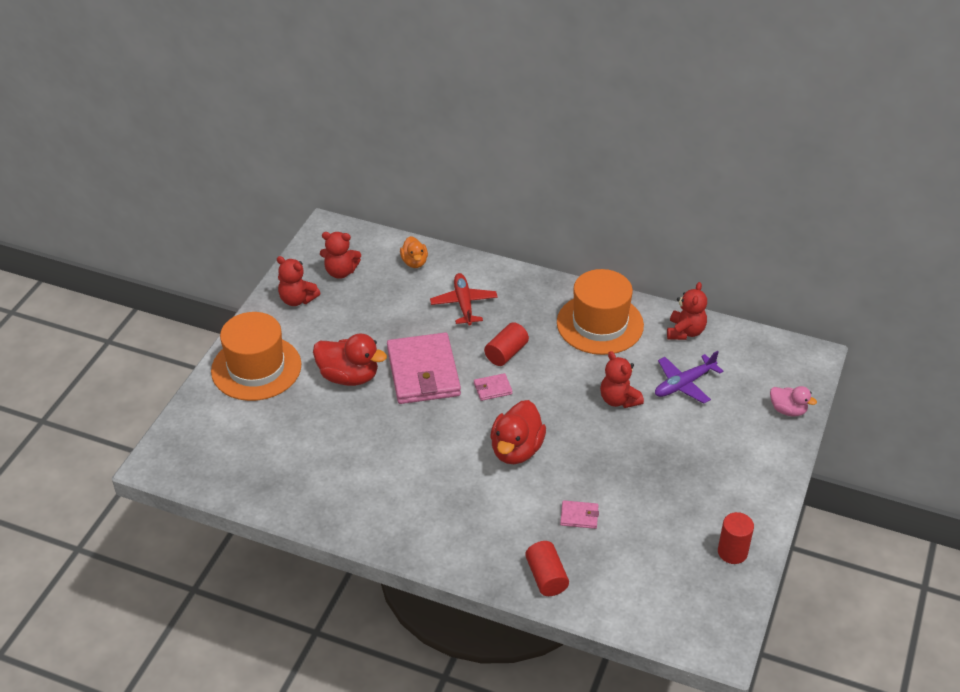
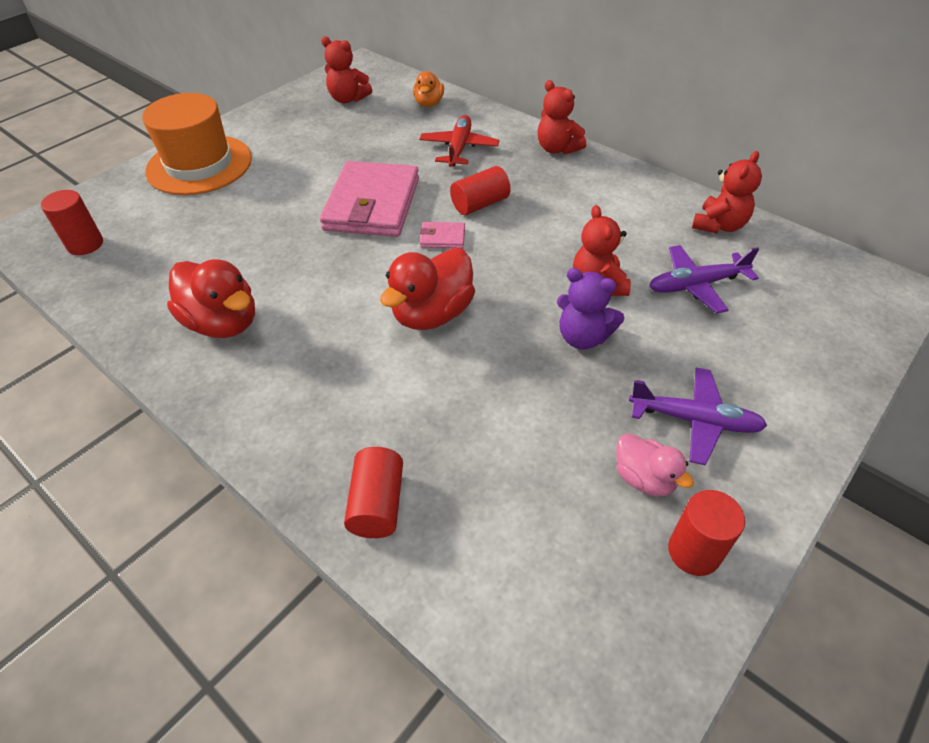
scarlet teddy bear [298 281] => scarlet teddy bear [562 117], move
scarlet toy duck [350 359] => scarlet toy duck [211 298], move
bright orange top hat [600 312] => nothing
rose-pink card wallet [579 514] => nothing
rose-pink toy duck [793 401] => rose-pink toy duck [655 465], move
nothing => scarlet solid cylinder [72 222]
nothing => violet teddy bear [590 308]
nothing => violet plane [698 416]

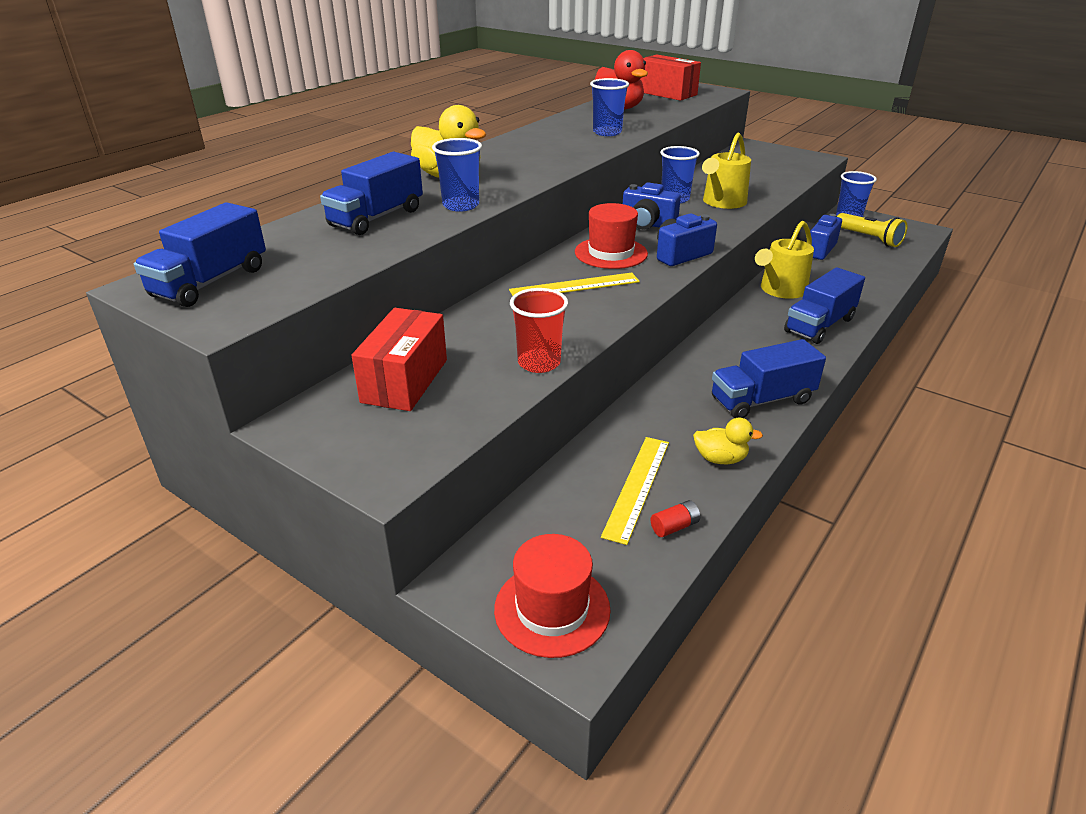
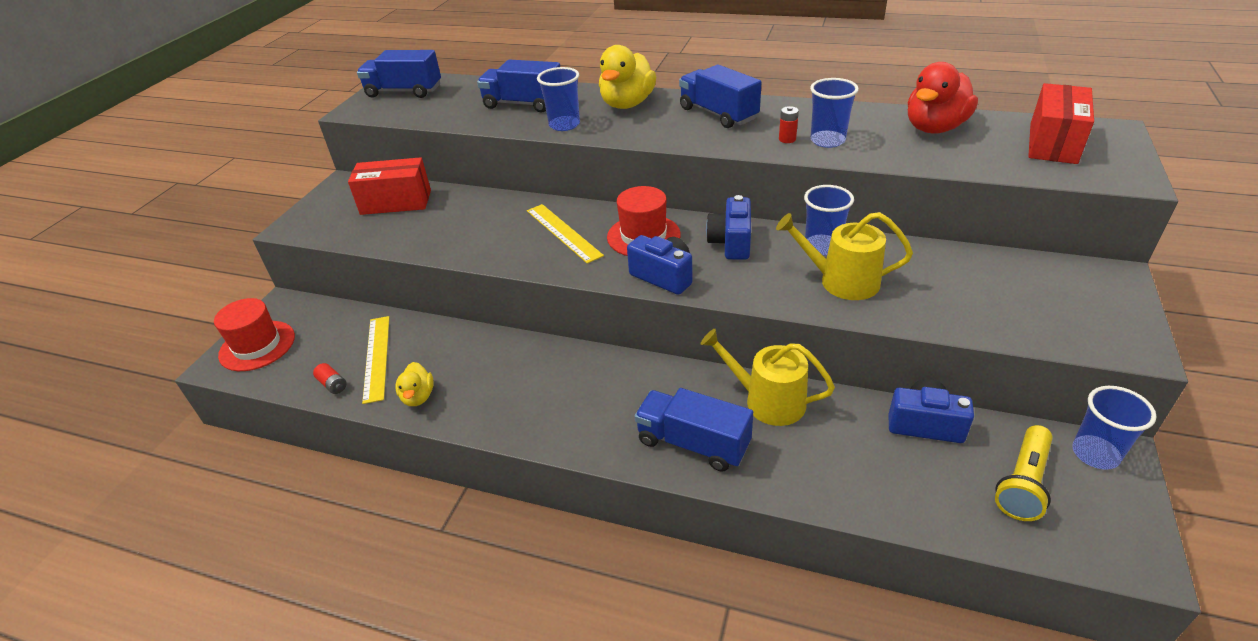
scarlet beaker [539 330] => nothing
golden straightedge [635 491] => golden straightedge [375 360], 75 degrees clockwise
royal blue truck [769 378] => royal blue truck [720 96], move
nothing => scarlet power cell [789 124]

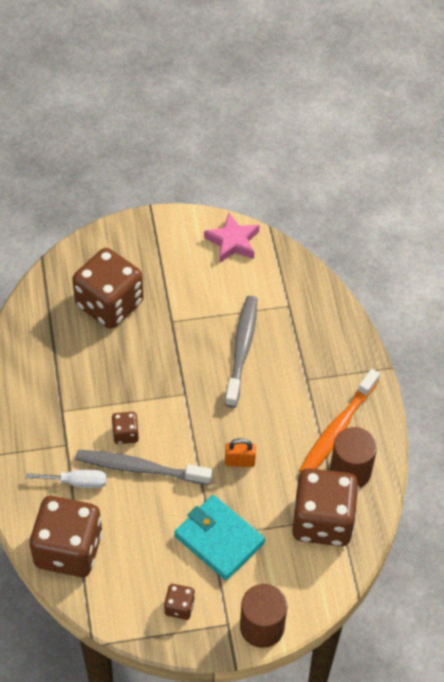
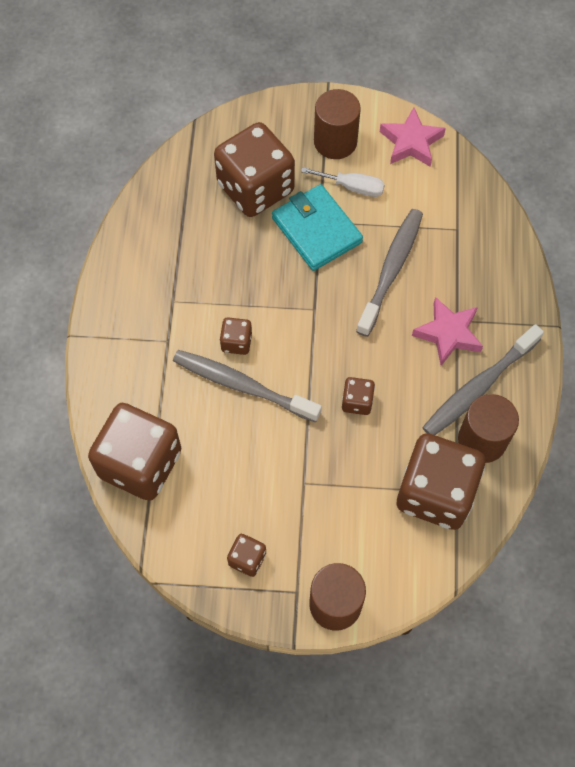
white hand screwdriver [66 479] => white hand screwdriver [343 182], move
aqua card wallet [219 537] => aqua card wallet [317 227], move
bright orange padlock [240 452] => dark brown dice [358 396]
bright orange dental brush [339 420] => ash-grey dental brush [483 379]
nothing => dark brown solid cylinder [337 124]
nothing => rose-pink star [447 331]

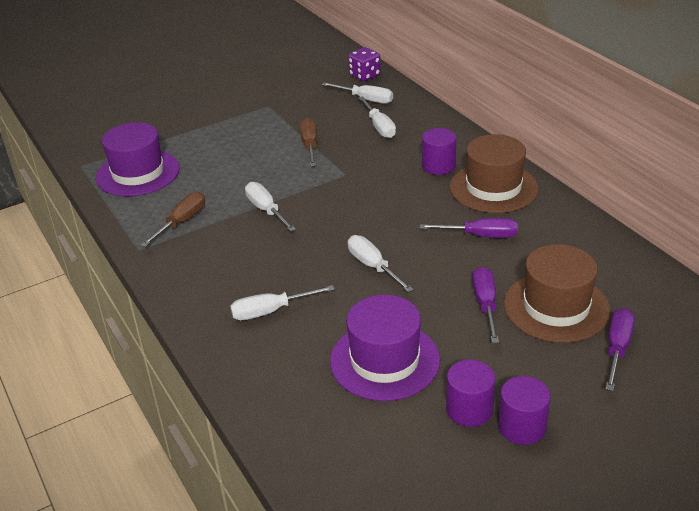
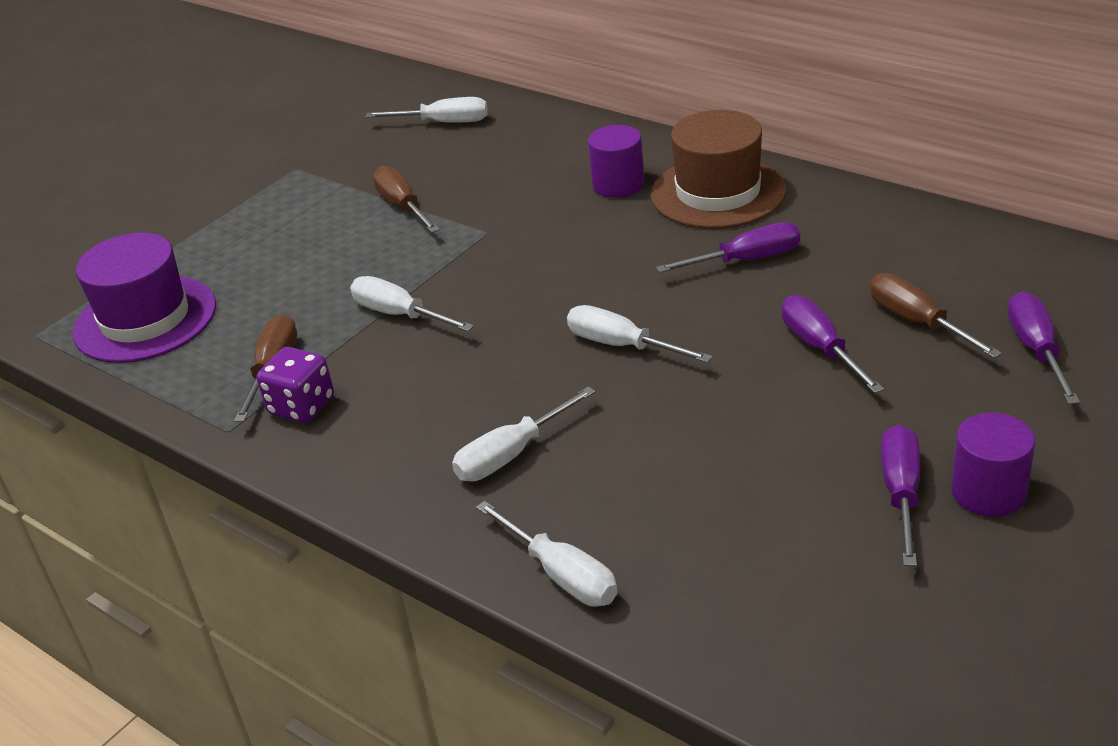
violet top hat [385 348] => nothing
violet dice [364 64] => violet dice [295 385], move
white hand screwdriver [377 117] => white hand screwdriver [547 554], move
violet solid cylinder [470 393] => violet hand screwdriver [900 495]
dark brown top hat [557 293] => dark brown hand screwdriver [936 315]

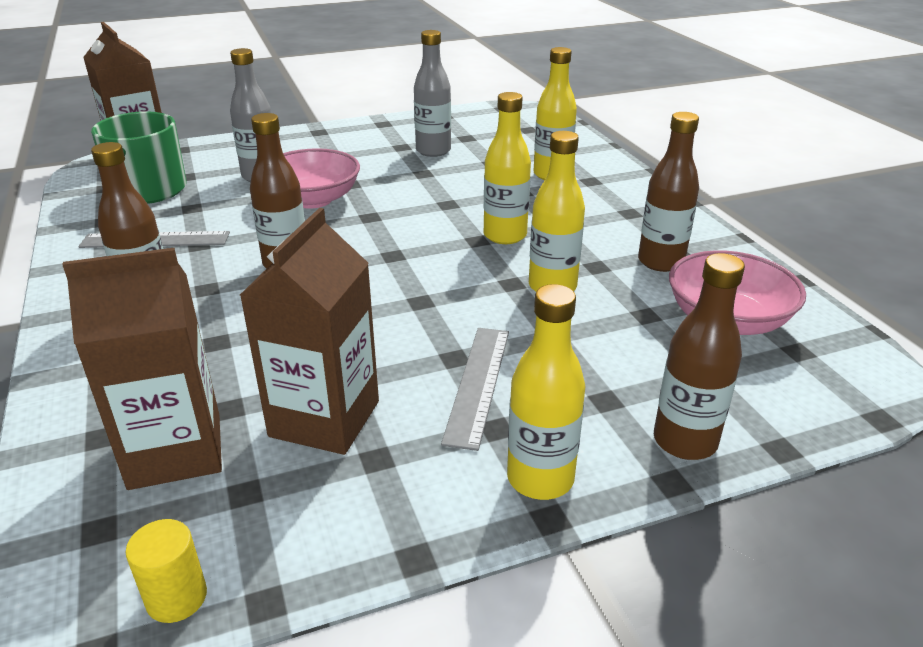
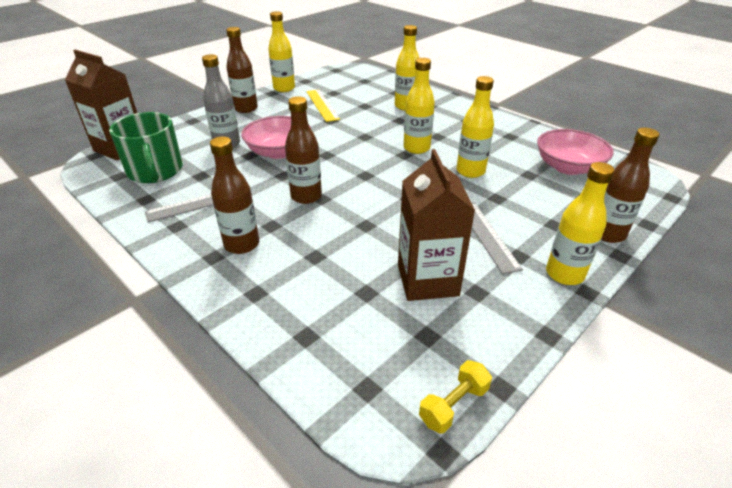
dark brown juice carton [142 369] => nothing
golden solid cylinder [166 571] => golden dumbbell [455 397]
ash-grey flask [432 93] => golden straightedge [323 105]
dark brown flask [668 192] => dark brown flask [242 70], move
nothing => golden flask [281 51]

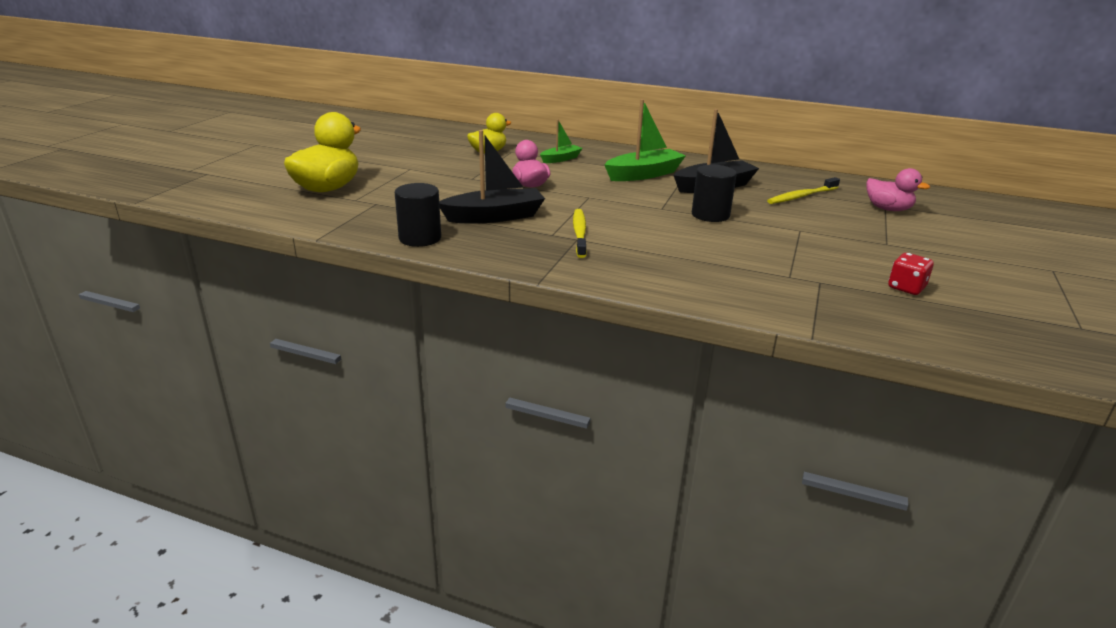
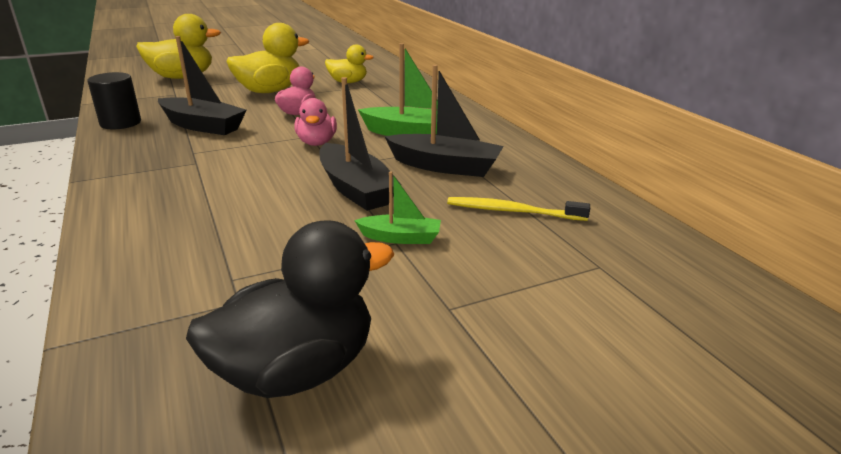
green sailboat [561 141] => green sailboat [397 207], move
golden dental brush [580 233] => nothing
ebony solid cylinder [714 193] => ebony sailboat [360 144]
rose-pink toy duck [898 189] => rose-pink toy duck [315 122], move
scarlet dice [911 274] => ebony toy duck [290 309]
nothing => golden toy duck [267 58]

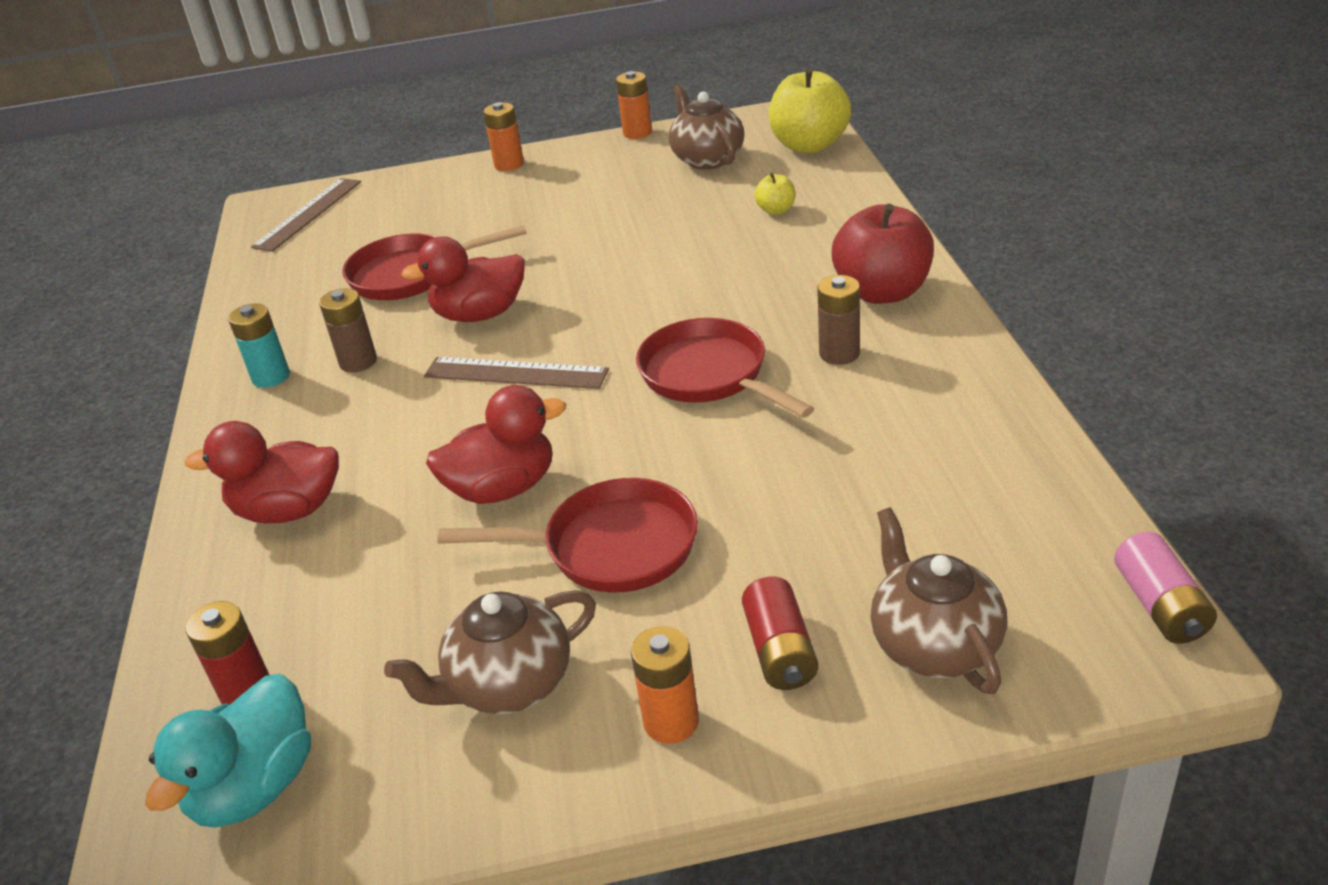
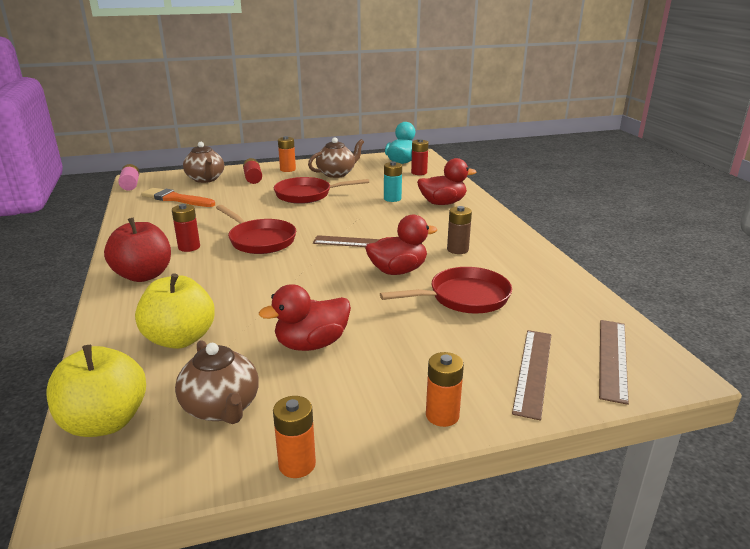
aqua power cell [259 345] => aqua power cell [393 181], move
scarlet toy duck [496 444] => scarlet toy duck [305 317], move
golden apple [774 194] => golden apple [175 311], x2.15
dark brown power cell [838 320] => scarlet power cell [186 228]
nothing => bright orange paint brush [178 197]
nothing => dark brown straightedge [531 375]

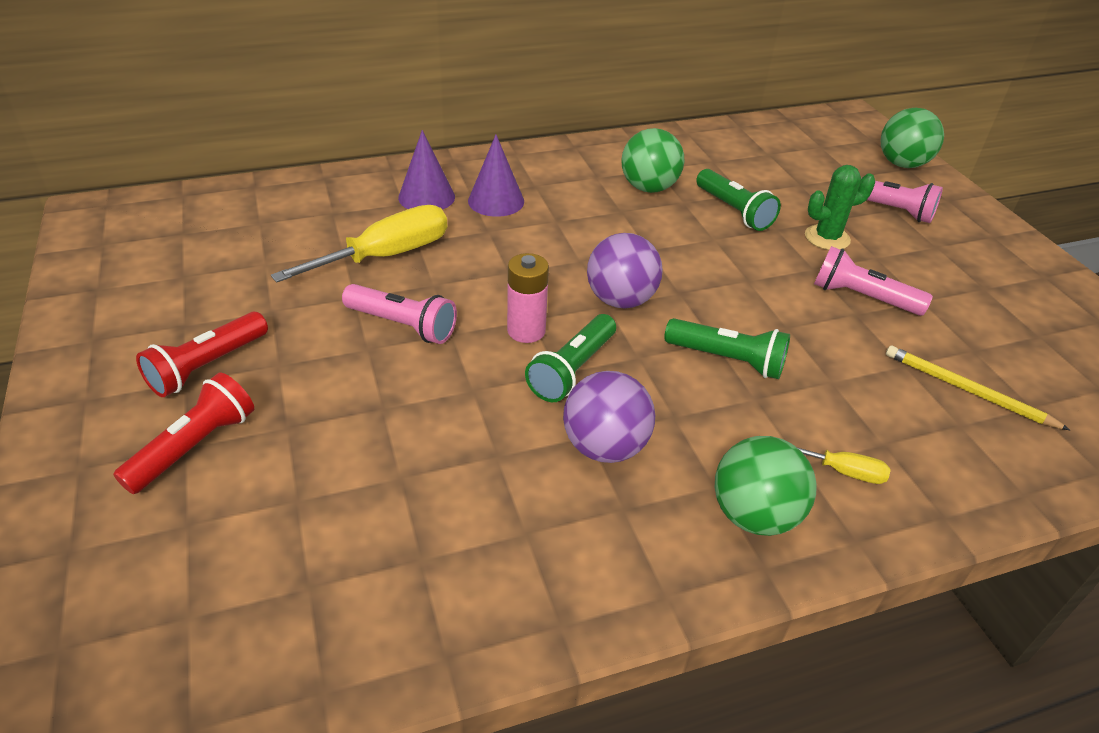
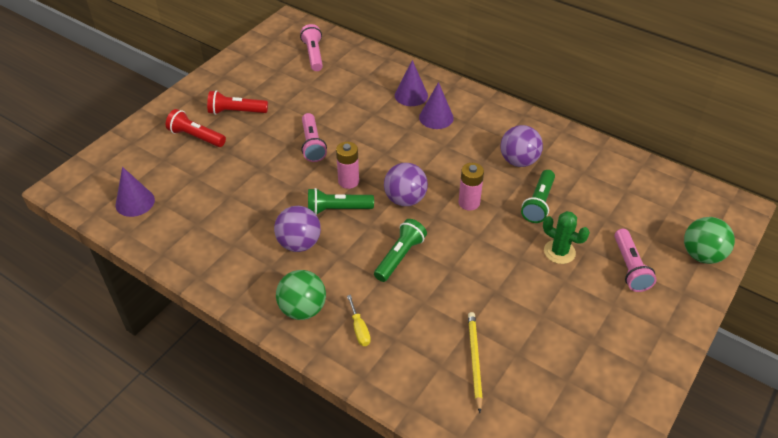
scarlet torch [183 433] => scarlet torch [196 128], 150 degrees counterclockwise
golden hand screwdriver [359 244] => nothing
green sphere [652 160] => violet sphere [522 146]
green torch [727 348] => green torch [400 250], 135 degrees counterclockwise
rose-pink torch [873 281] => rose-pink torch [311 47], move
nothing => violet cone [135 192]
nothing => rose-pink power cell [471 187]

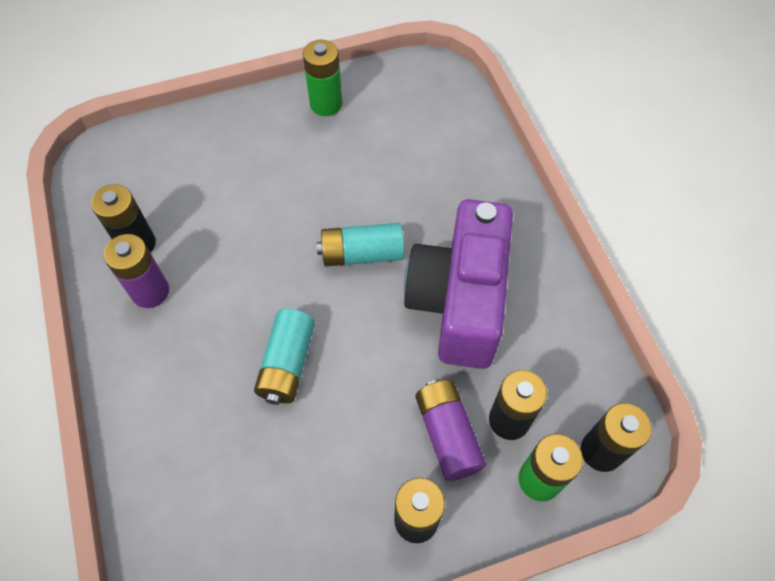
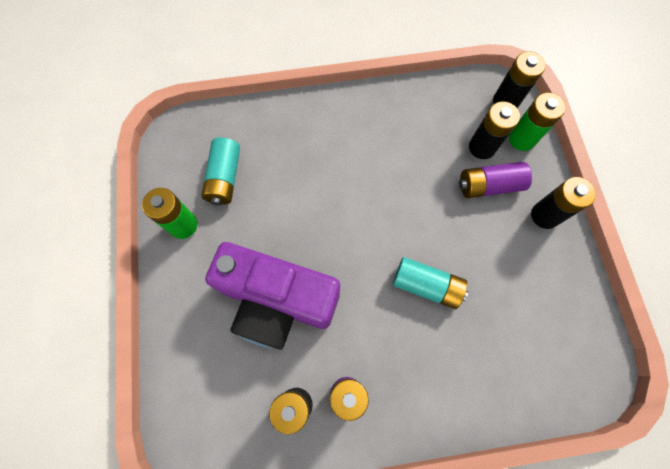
aqua power cell [360 245] => aqua power cell [220 171], move
violet photo camera [458 284] => violet photo camera [272 296], move

